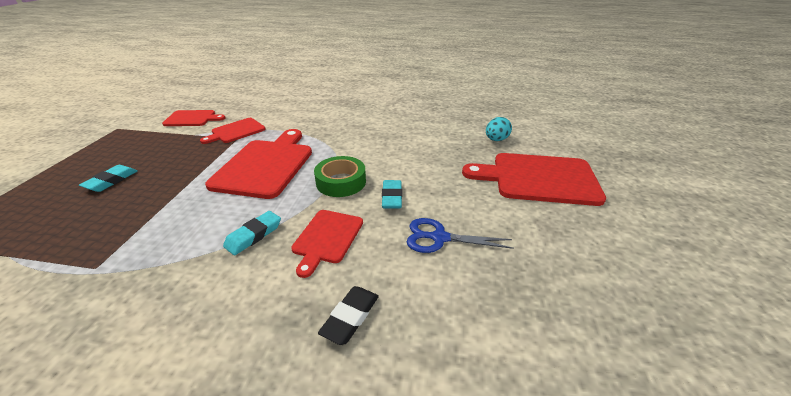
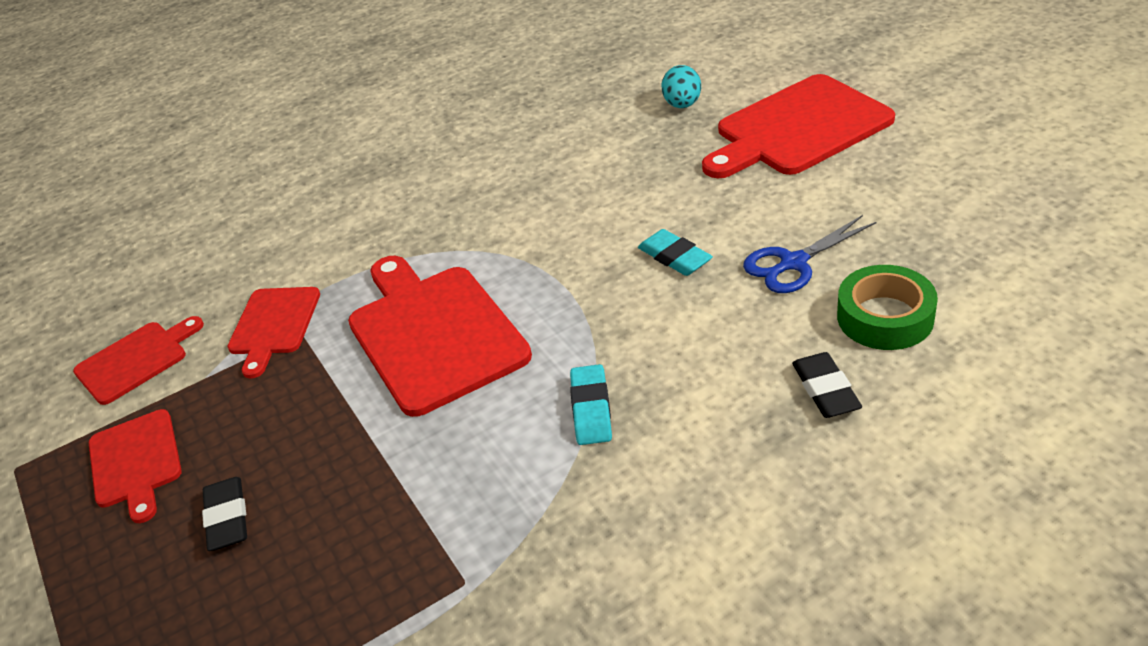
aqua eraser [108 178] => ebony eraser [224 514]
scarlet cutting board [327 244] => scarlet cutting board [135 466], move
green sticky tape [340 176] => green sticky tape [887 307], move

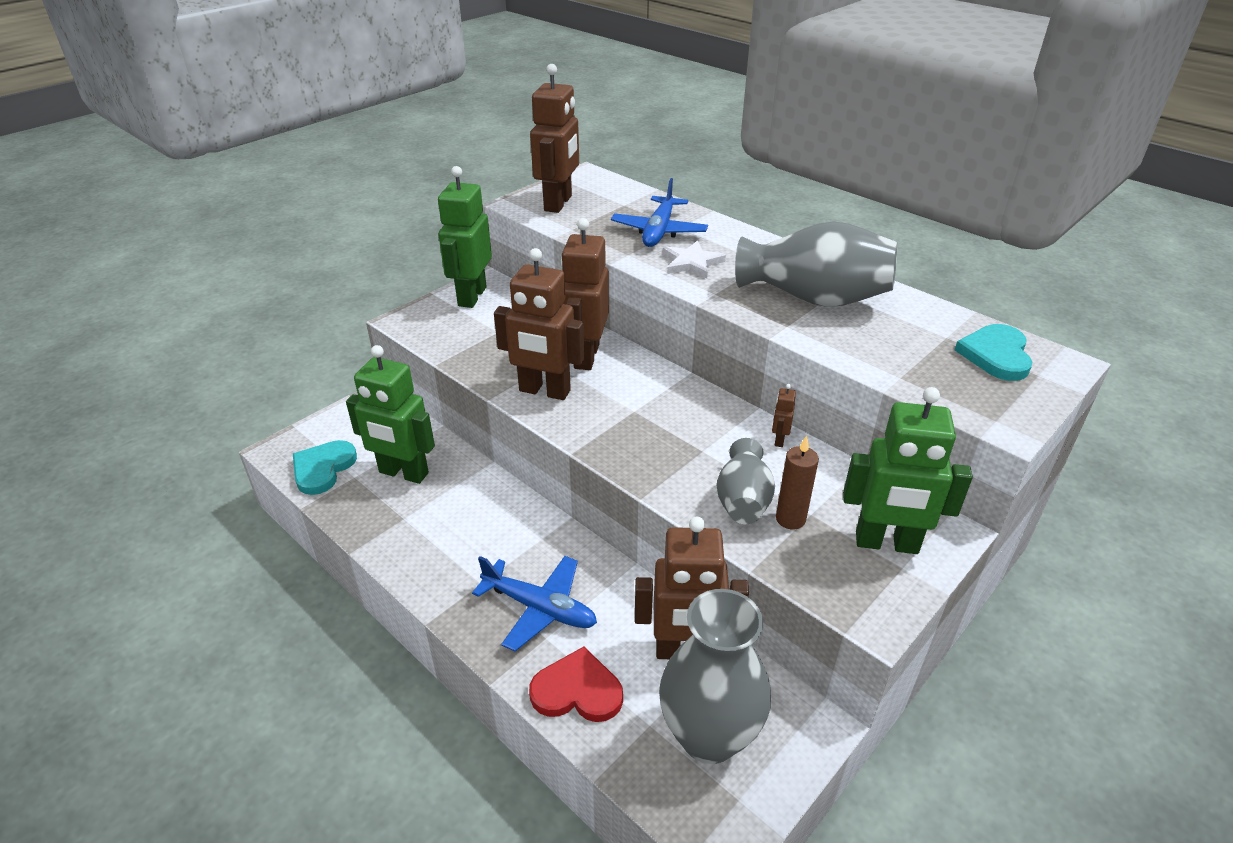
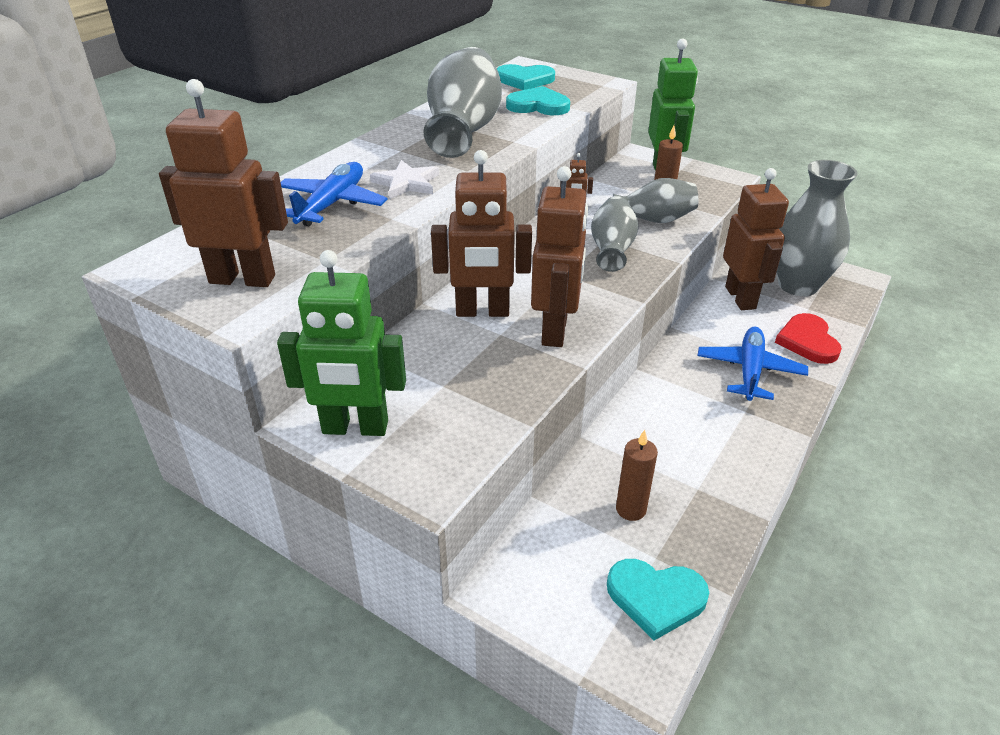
green robot [390 414] => dark brown wax candle [637 475]
royal blue plane [659 212] => royal blue plane [334 194], 75 degrees counterclockwise
nothing => aqua love heart [538 100]
nothing => ash-grey vase [615 234]

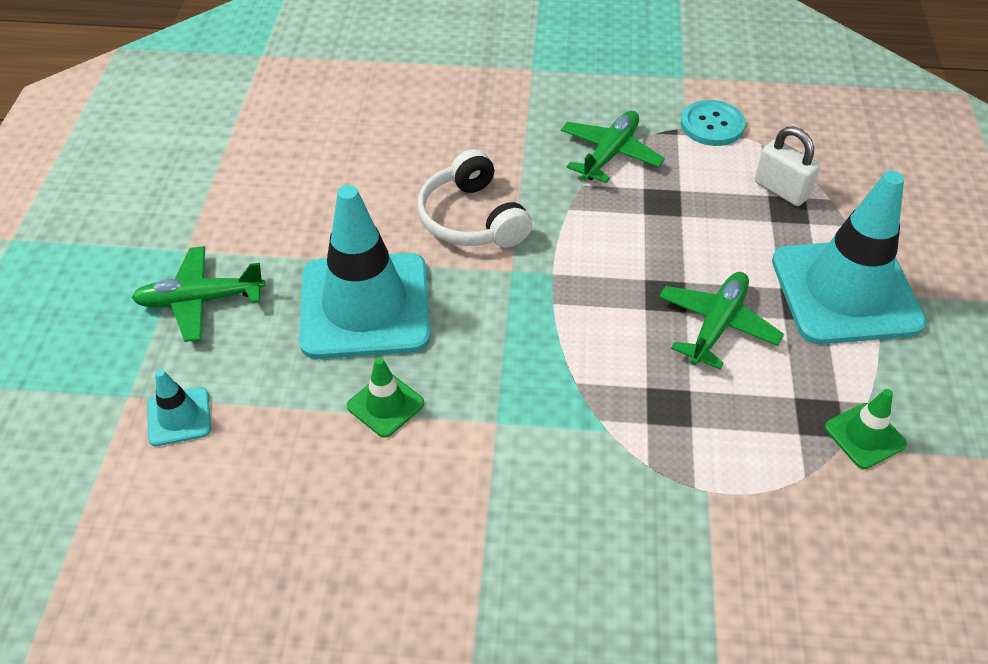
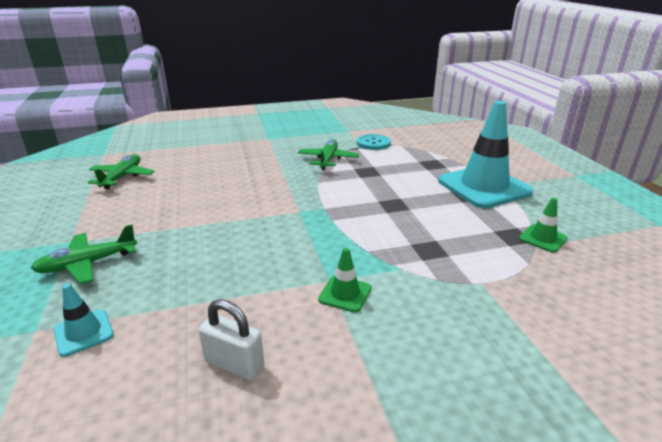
aqua traffic cone [364 272] => nothing
green traffic cone [385 397] => green traffic cone [344 280], move
white over-ear headphones [475 198] => nothing
green plane [721 320] => green plane [121 171], move
white padlock [787 166] => white padlock [231 339], move

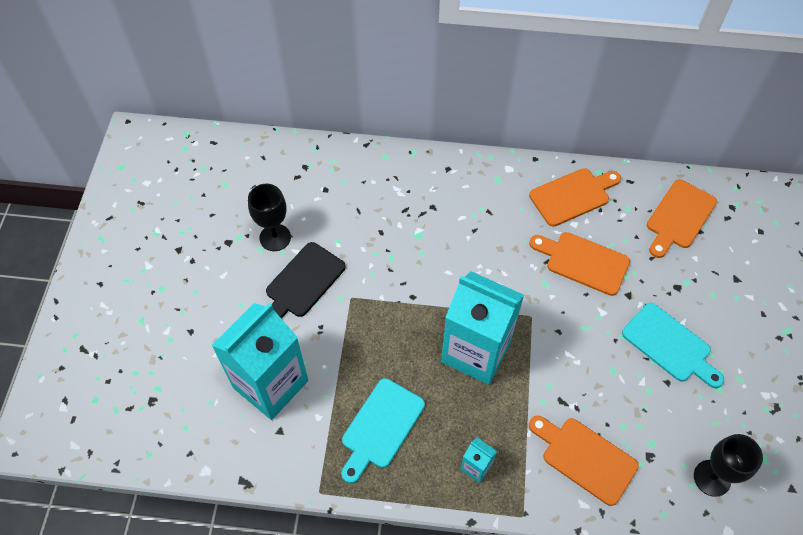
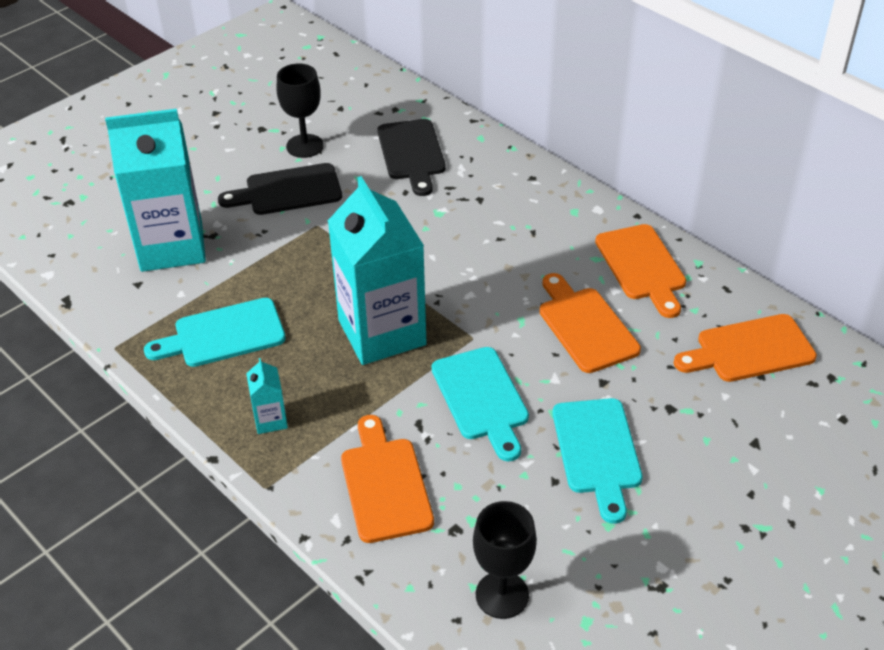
bright orange cutting board [575 197] => bright orange cutting board [640 271], 60 degrees clockwise
nothing => ebony cutting board [411 157]
nothing => aqua cutting board [480 404]

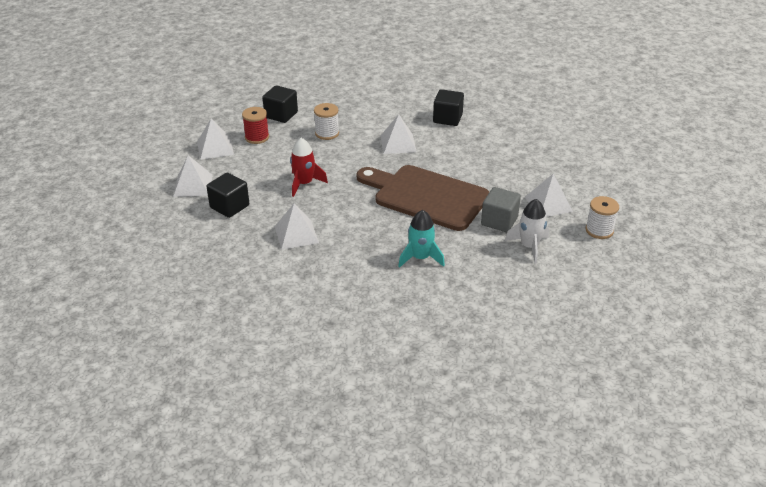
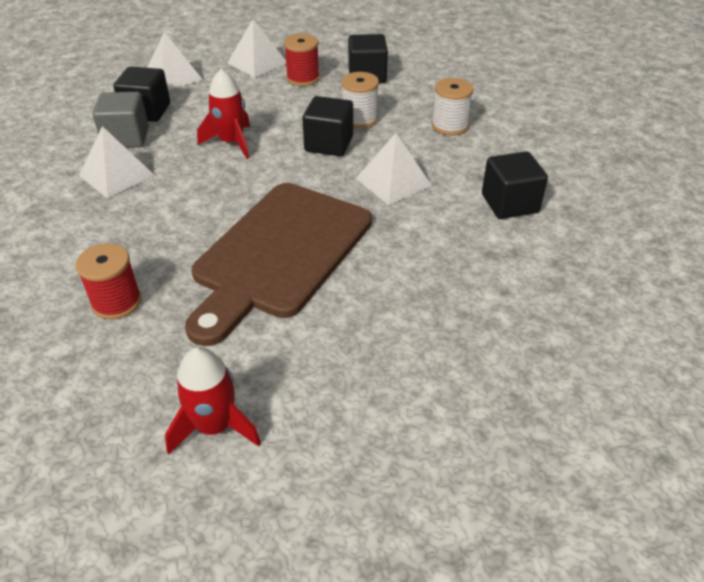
dark brown cutting board [423 198] => dark brown cutting board [278 264], 150 degrees counterclockwise
aqua toy rocket [421 239] => scarlet spool [109 281]
ash-grey solid cube [501 209] => ash-grey solid cube [121 120], move
white toy rocket [527 231] => scarlet toy rocket [213 401]
white pyramid shape [549 195] => nothing
white spool [602 217] => white spool [453 107], move
nothing => ebony solid cube [327 126]

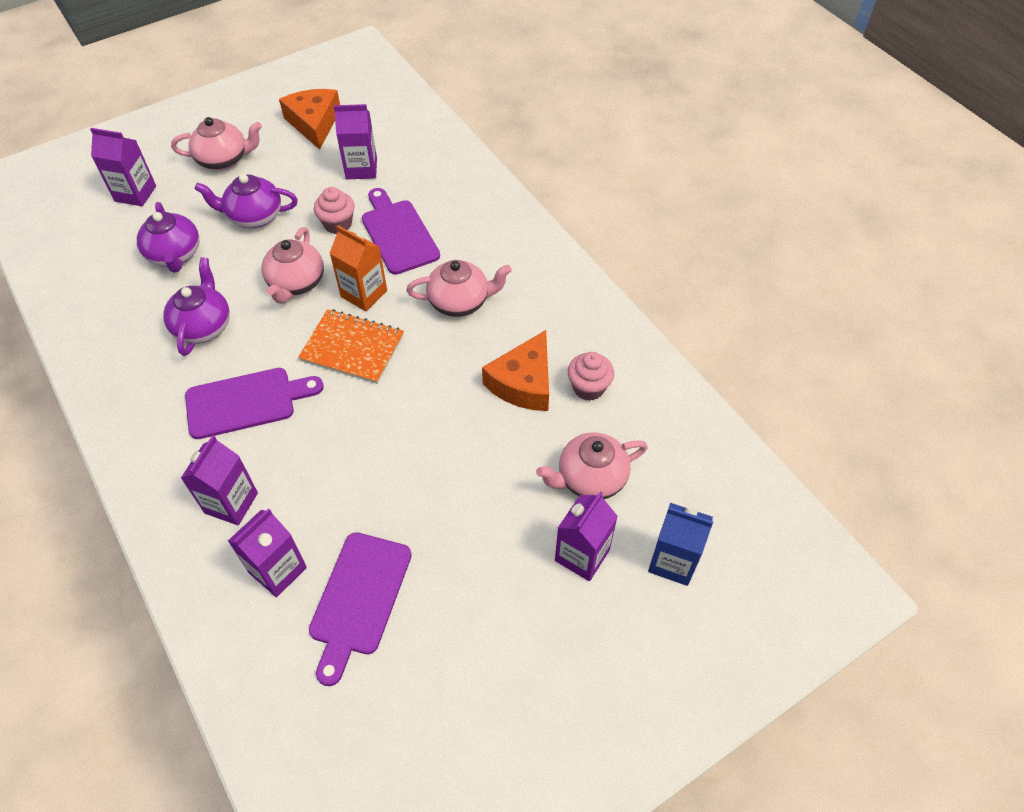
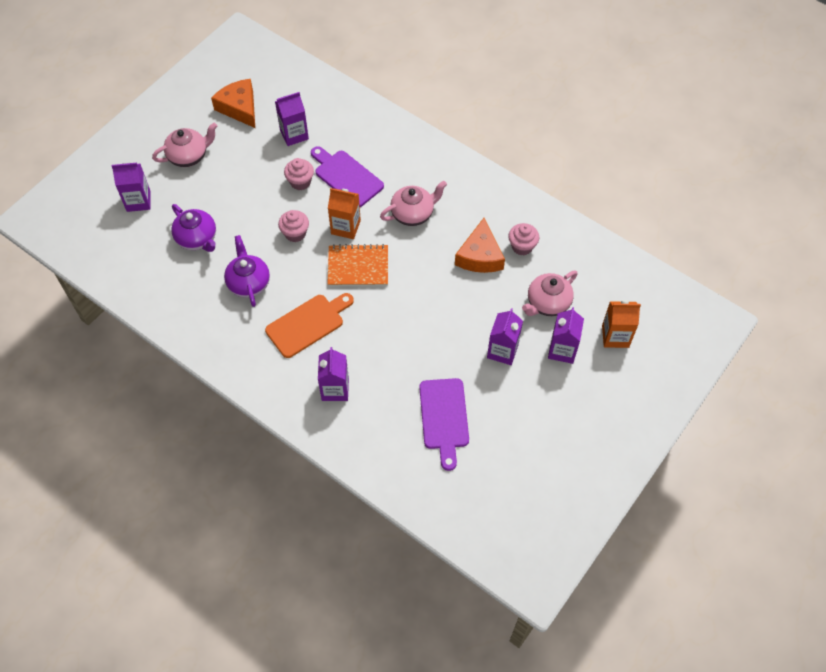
violet cutting board [254 403] => bright orange cutting board [309 325]
violet tea pot [246 201] => nothing
violet juice carton [267 552] => violet juice carton [505 336], move
rose-pink tea pot [293 265] => rose-pink muffin [293 226]
royal blue juice carton [680 544] => bright orange juice carton [621 324]

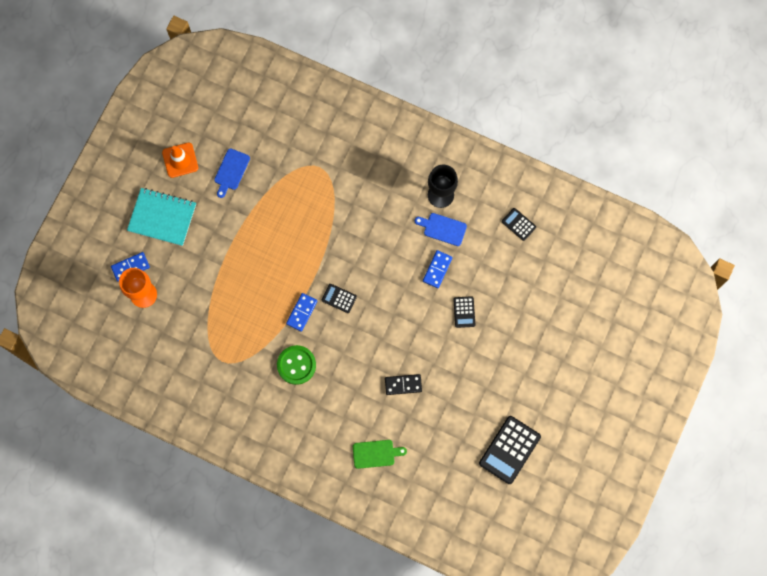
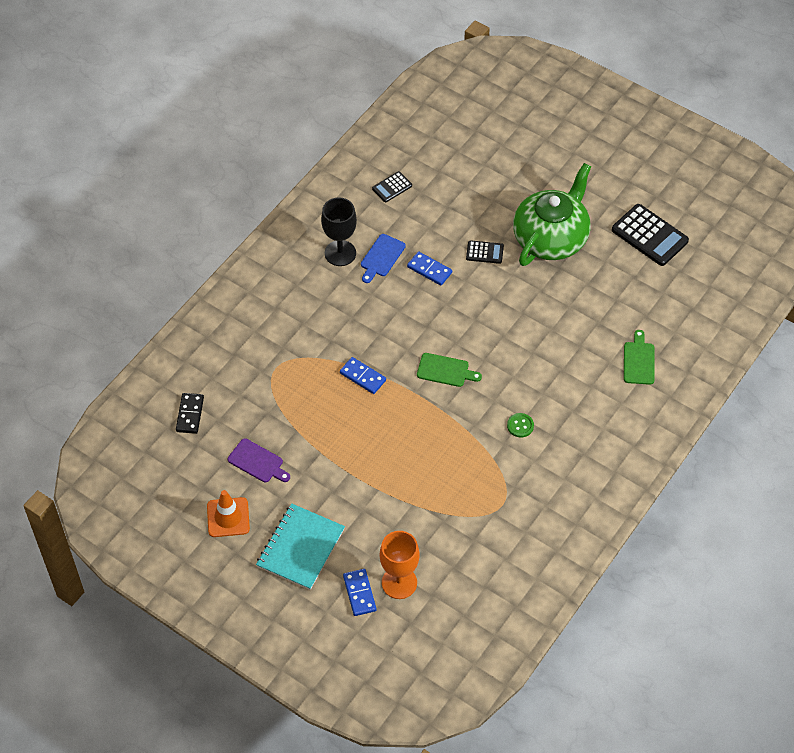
royal blue cutting board [232 173] => violet cutting board [259 460]
green shirt button [296 365] => green shirt button [520 425], x0.55
royal blue domino piece [301 312] => royal blue domino piece [363 375], move
ebony pocket calculator [339 298] => green cutting board [449 370]
ebony domino piece [403 384] => ebony domino piece [190 413], move
nothing => green tea pot [552 214]

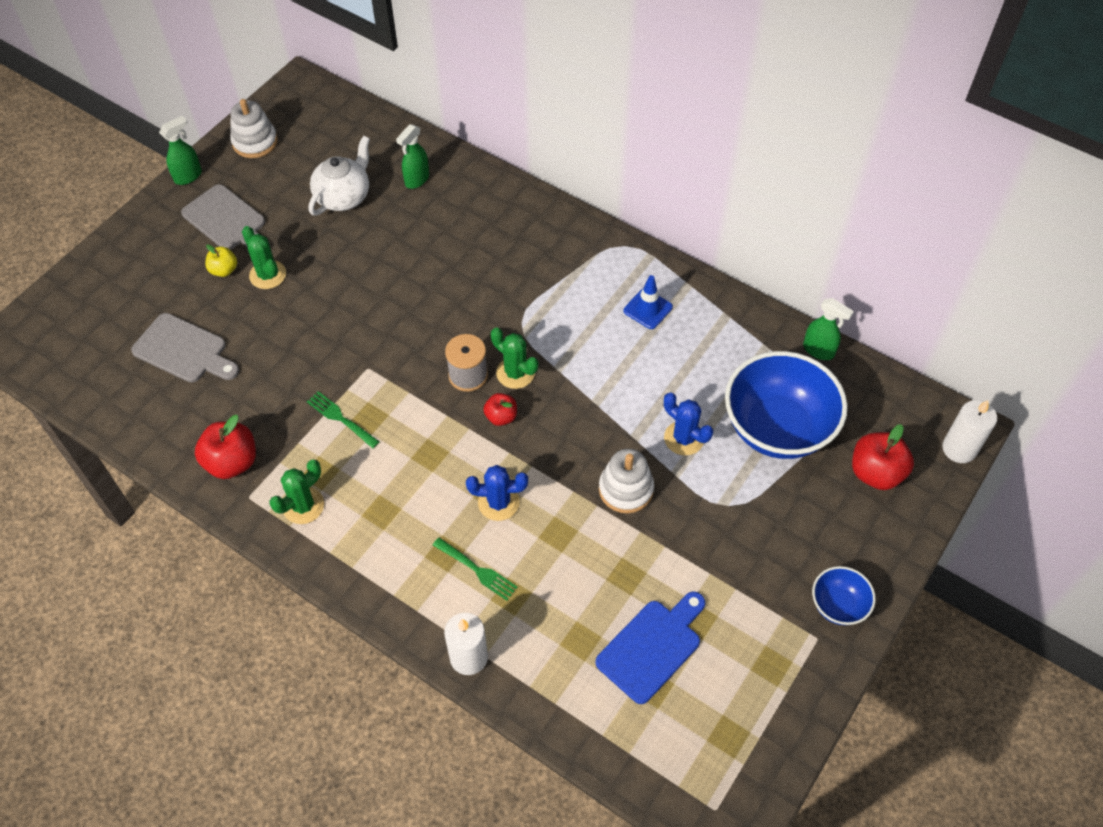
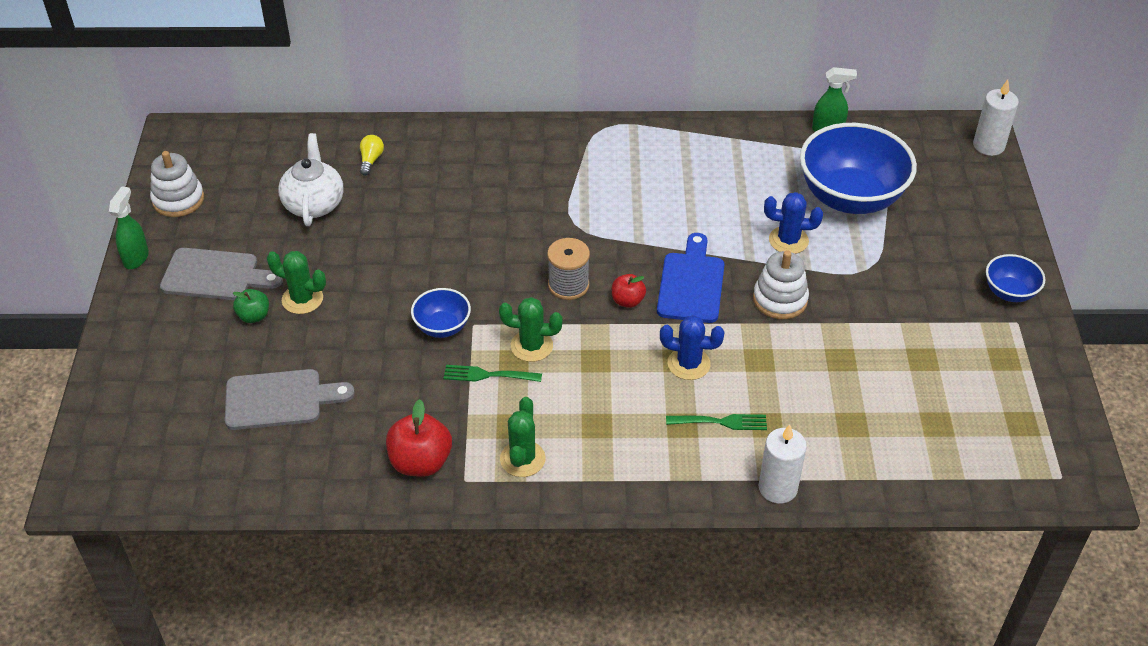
golden apple [221 260] => green apple [251 306]
green spray cleaner [412 156] => golden light bulb [372 155]
royal blue cactus [497 493] => royal blue cactus [692 347], 45 degrees clockwise
green cactus [514 358] => green cactus [531 329], move
royal blue cutting board [650 647] => royal blue cutting board [691 278], move
royal blue traffic cone [648 302] => nothing
scarlet apple [883 457] => nothing
nothing => royal blue serving bowl [441 313]

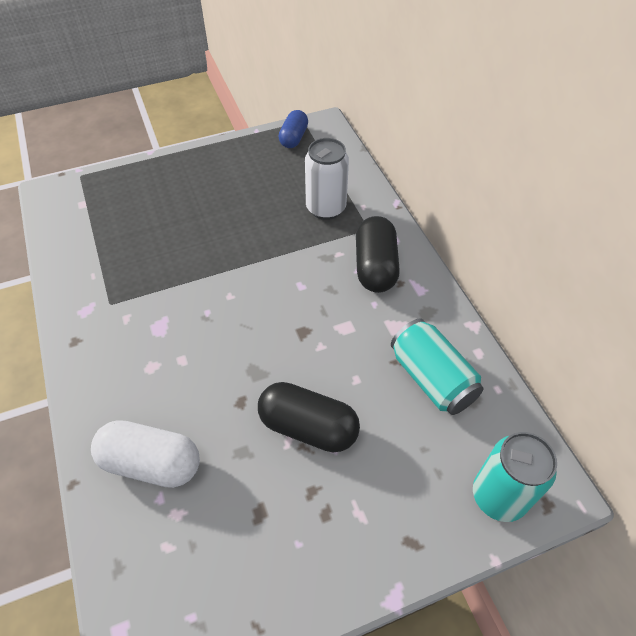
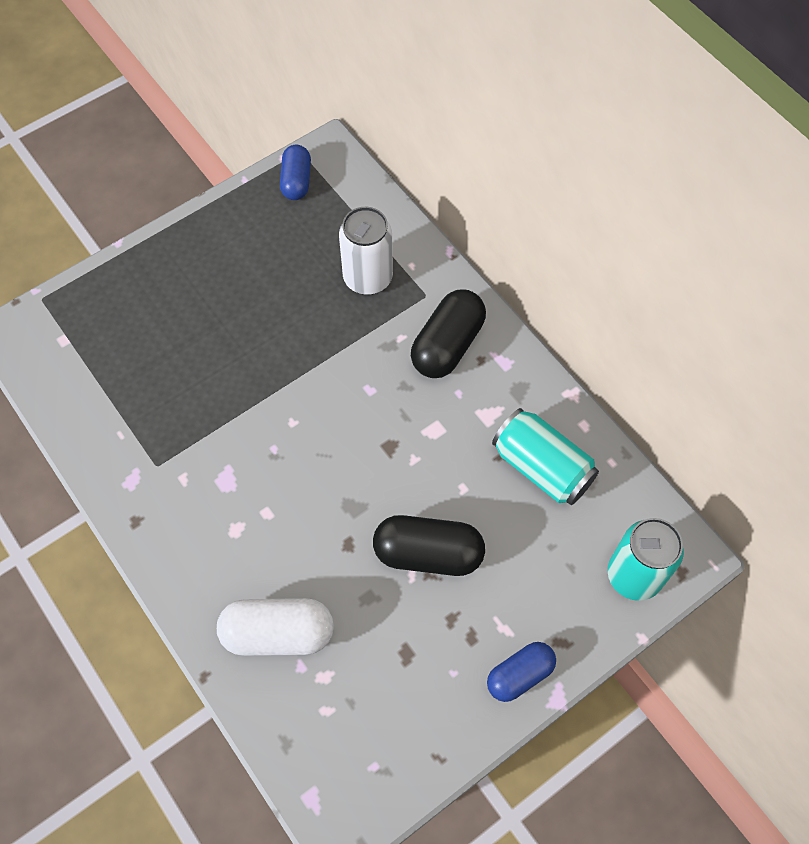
ebony capsule [378 254] => ebony capsule [448 333], 45 degrees clockwise
nothing => royal blue capsule [521 672]

